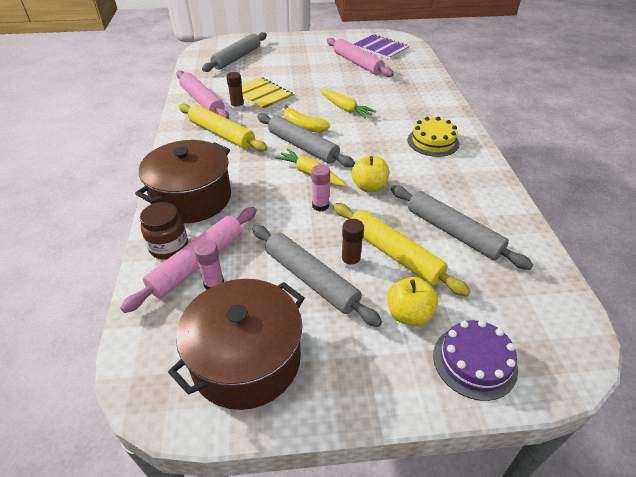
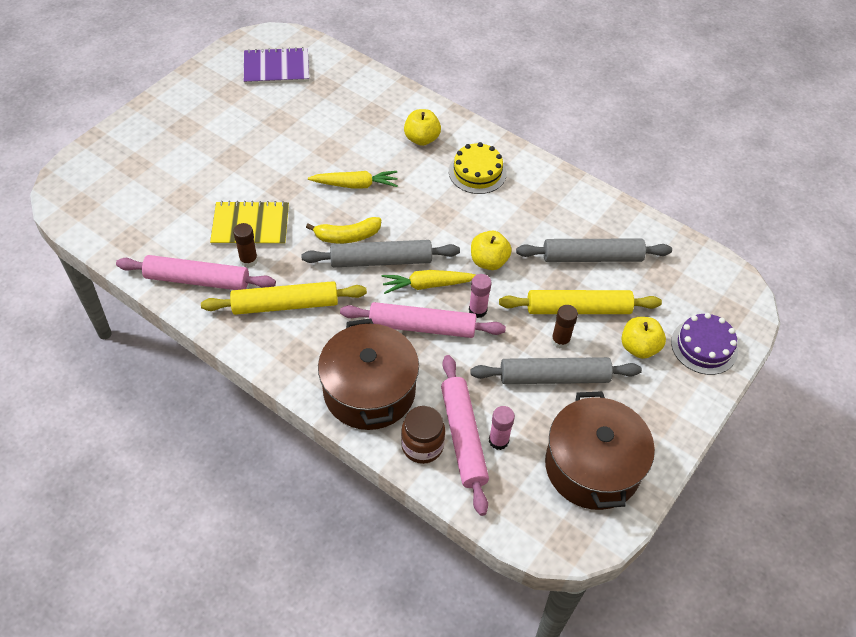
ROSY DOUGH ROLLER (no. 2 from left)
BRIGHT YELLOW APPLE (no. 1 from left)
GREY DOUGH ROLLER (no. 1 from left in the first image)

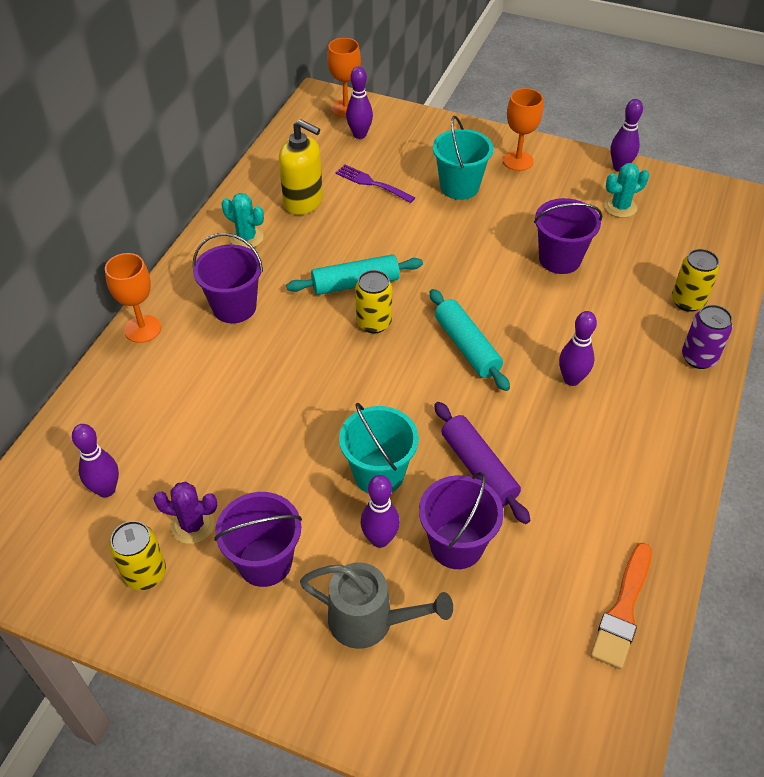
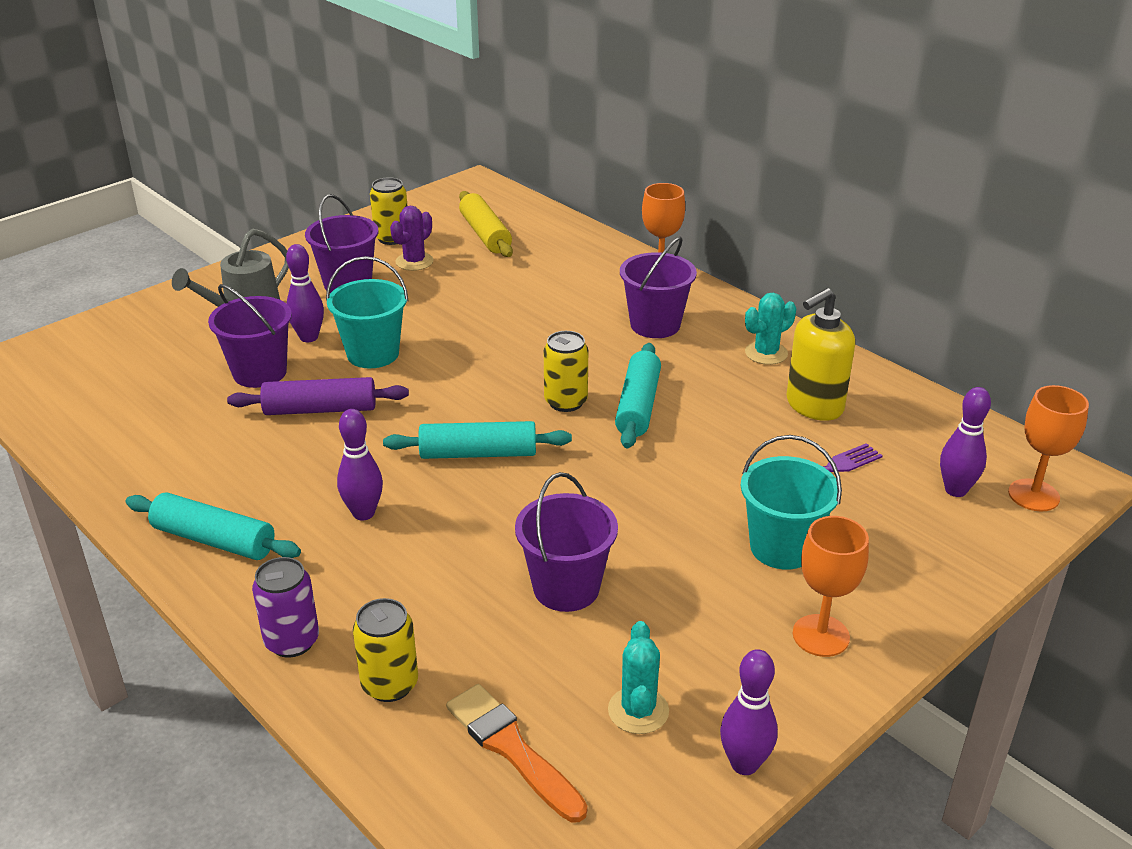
AQUA DOUGH ROLLER (no. 1 from left)
BRIGHT ORANGE PAINTBRUSH
BRIGHT YELLOW DOUGH ROLLER

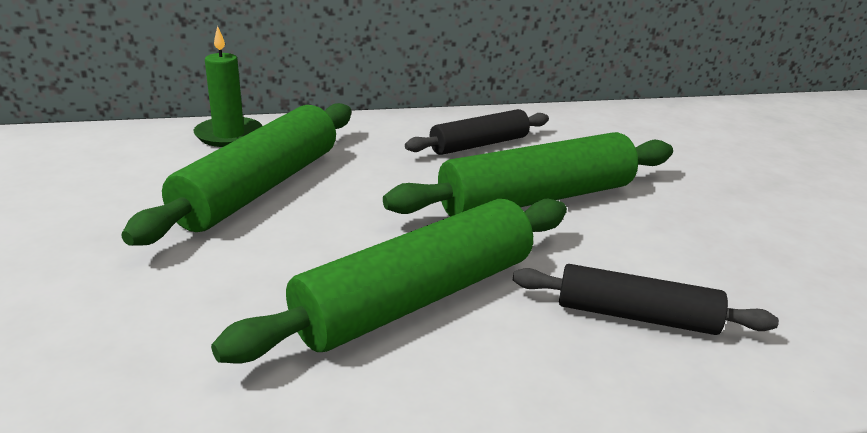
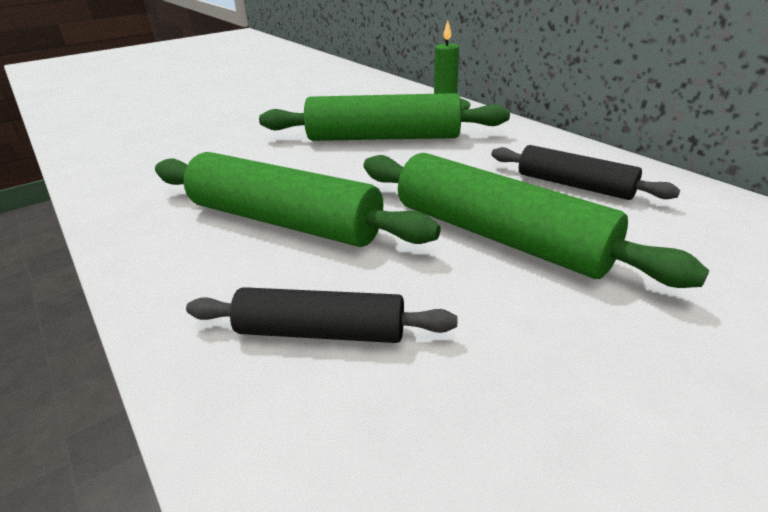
JET-BLACK DOUGH ROLLER (no. 1 from left)

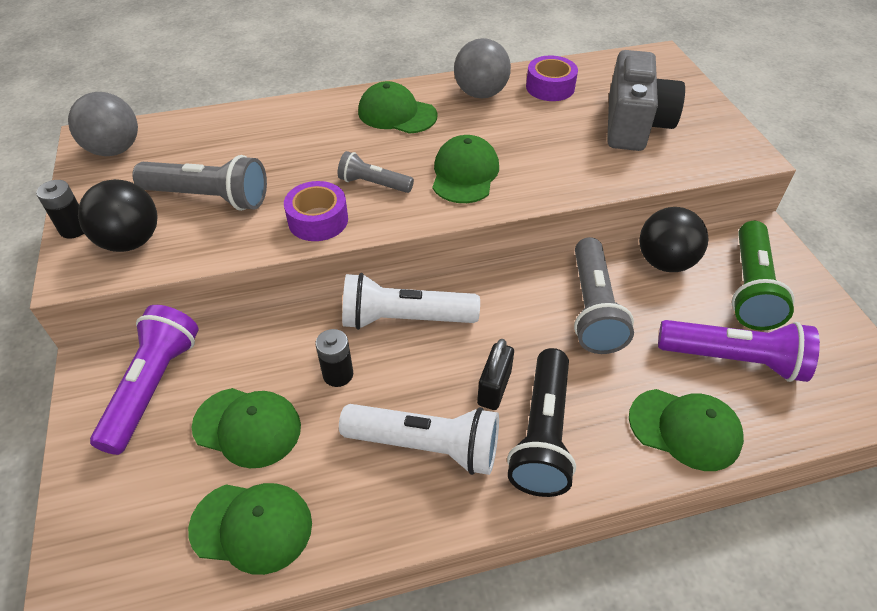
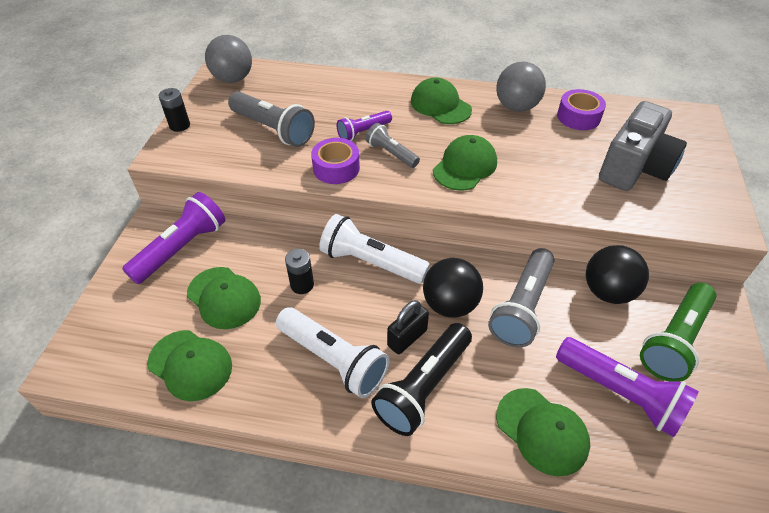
PURPLE TORCH (no. 2 from left)
JET-BLACK SPHERE (no. 1 from left)

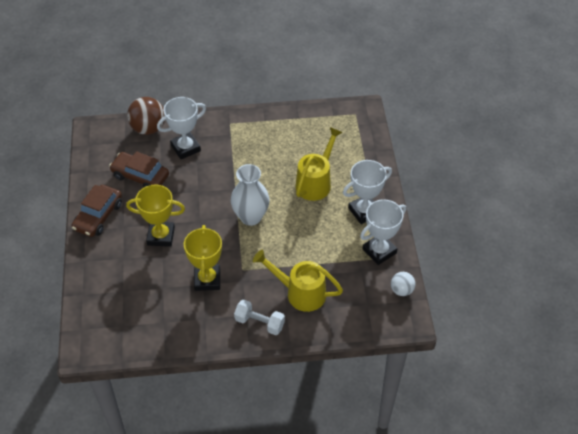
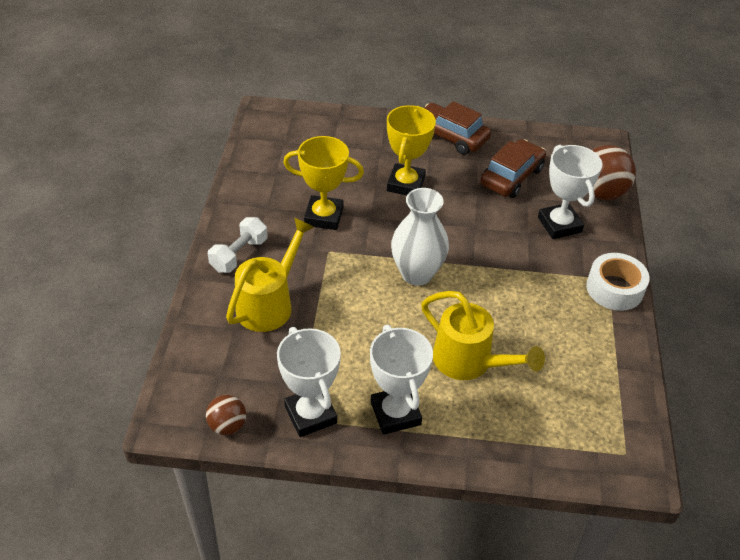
BROWN SPHERE (no. 1 from left)
SNOW-WHITE TAPE

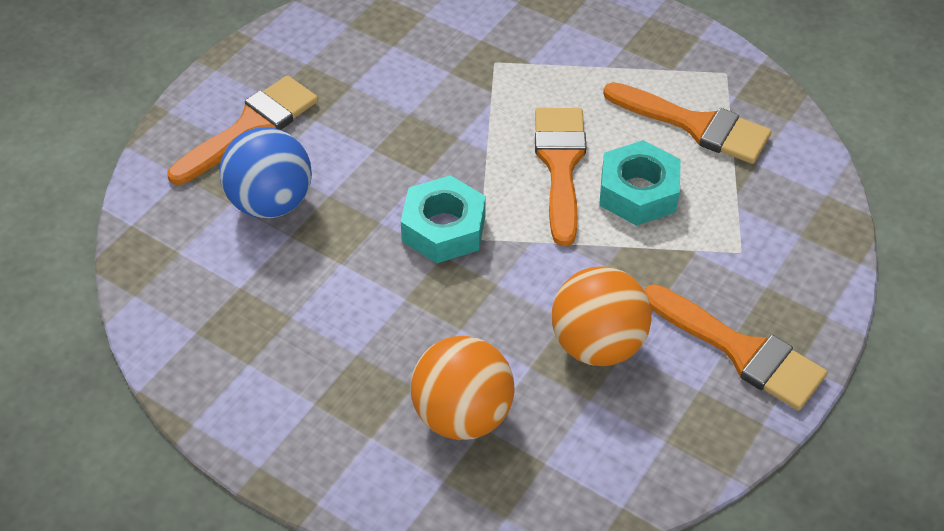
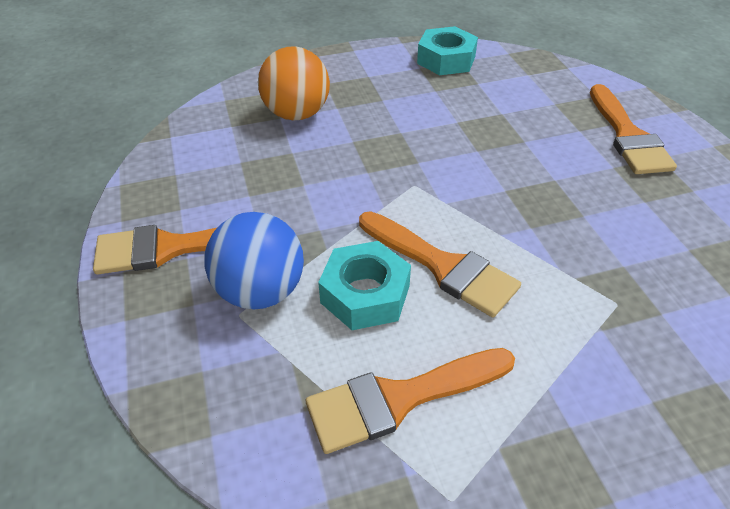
BLUE SPHERE
AQUA HEX NUT (no. 2 from left)
BRIGHT ORANGE SPHERE (no. 2 from left in the first image)

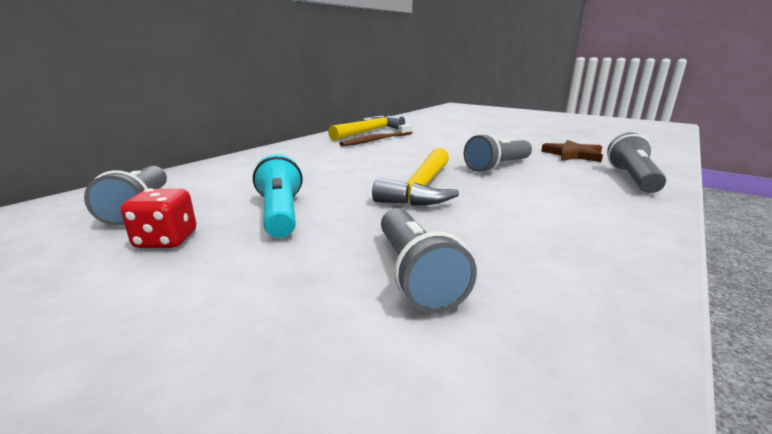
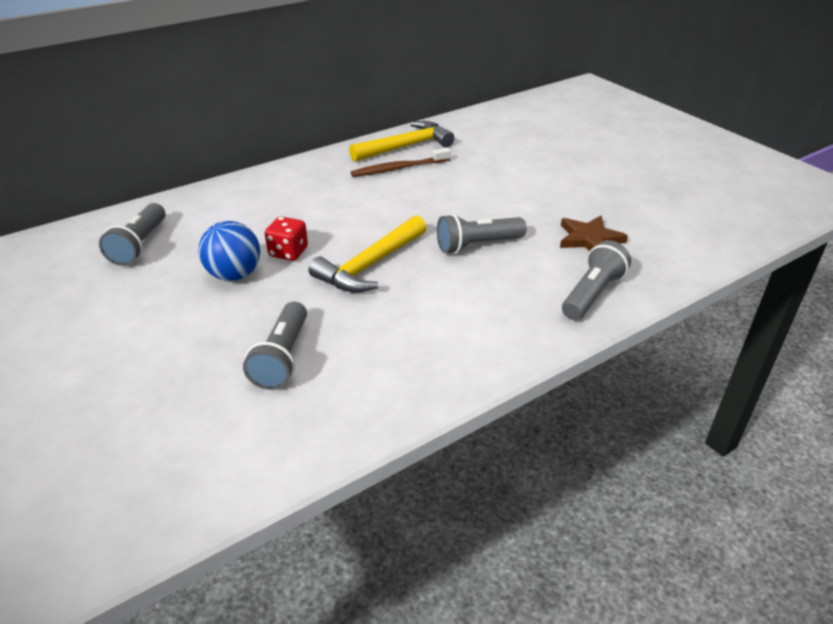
BLUE SPHERE
RED GAME DIE

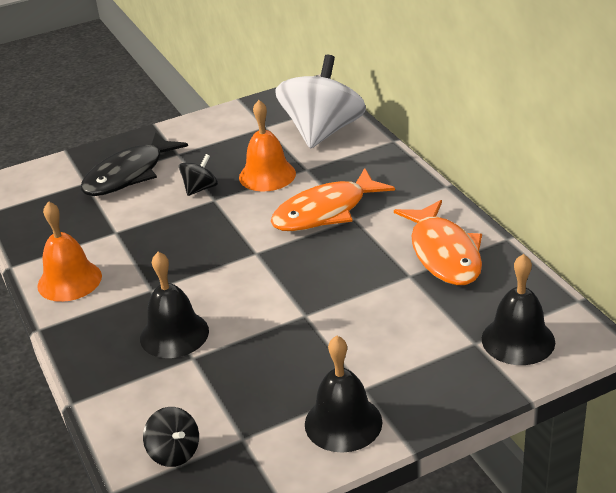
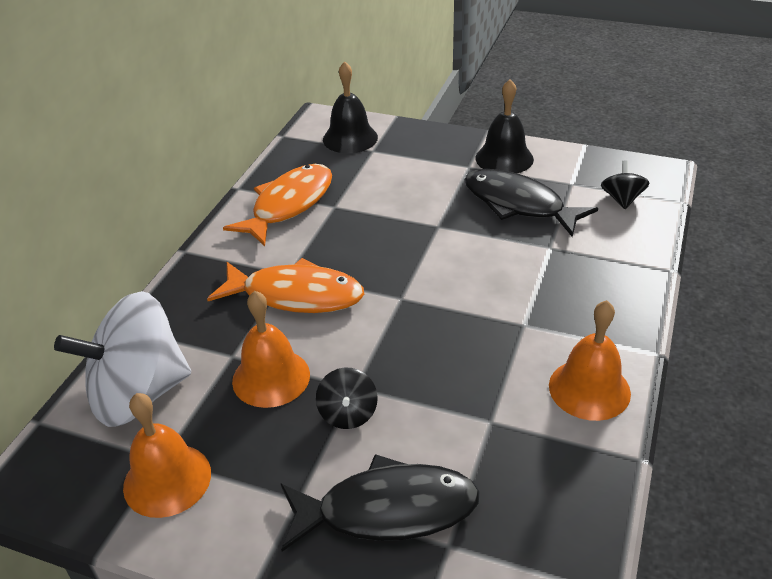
BRIGHT ORANGE SCHOOL BELL (no. 1 from left)
JET-BLACK TOY TOP (no. 1 from left)
JET-BLACK FISH FIGURE (no. 2 from left)
JET-BLACK SCHOOL BELL (no. 1 from left in the first image)

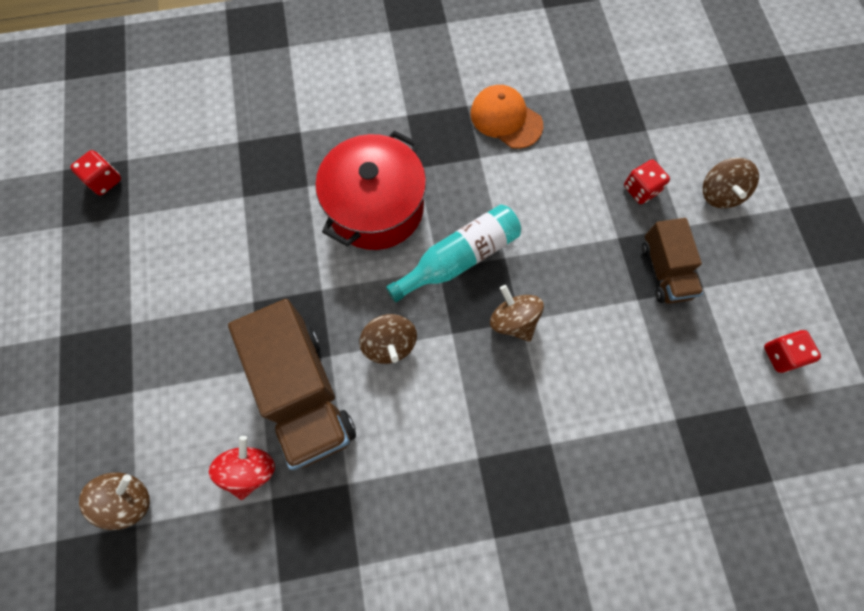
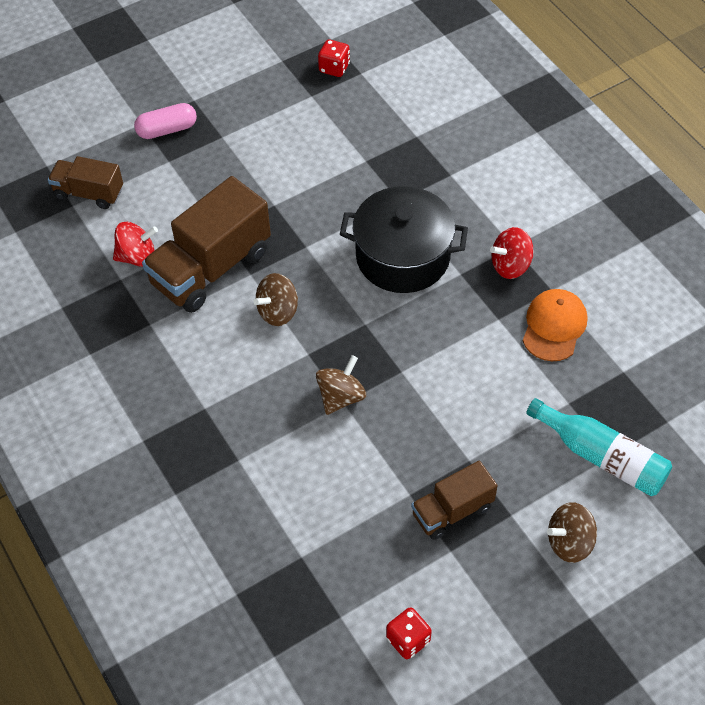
BROWN TRUCK (no. 1 from left)
ROSY PILL
JET-BLACK POT
RED TOY TOP (no. 2 from left)
AQUA FLASK
RED GAME DIE (no. 2 from left in the first image)

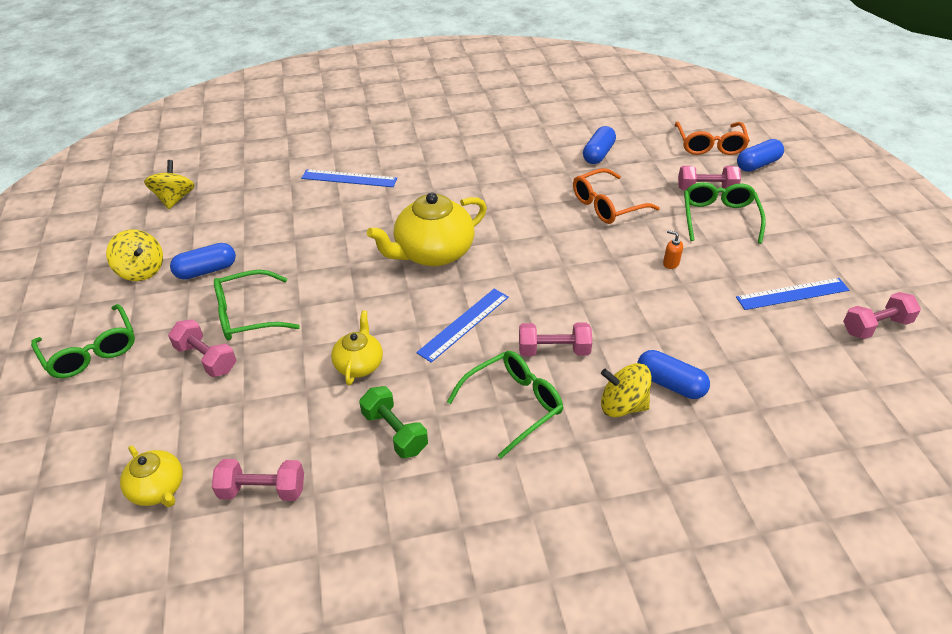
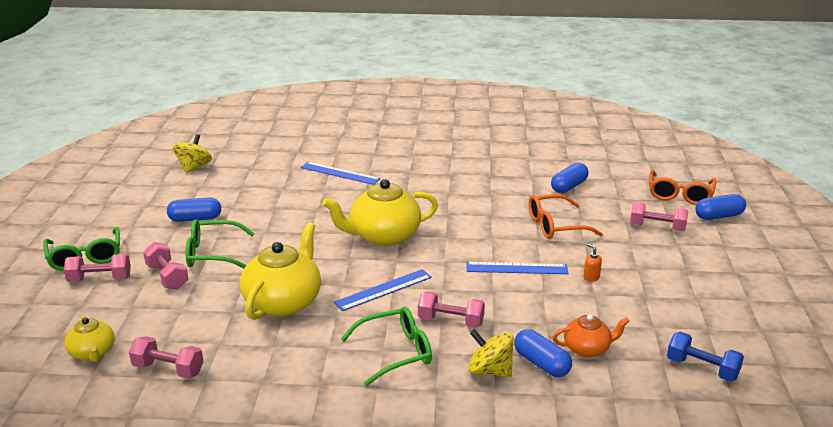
ROSY FREE WEIGHT (no. 1 from left)
BRIGHT YELLOW TEA POT (no. 2 from left)
BLUE RULER (no. 3 from left)
BRIGHT ORANGE TEA POT
BLUE FREE WEIGHT
BRIGHT YELLOW TOY TOP (no. 1 from left in the first image)
GREEN FREE WEIGHT
GREEN SPECTACLES (no. 4 from left in the first image)

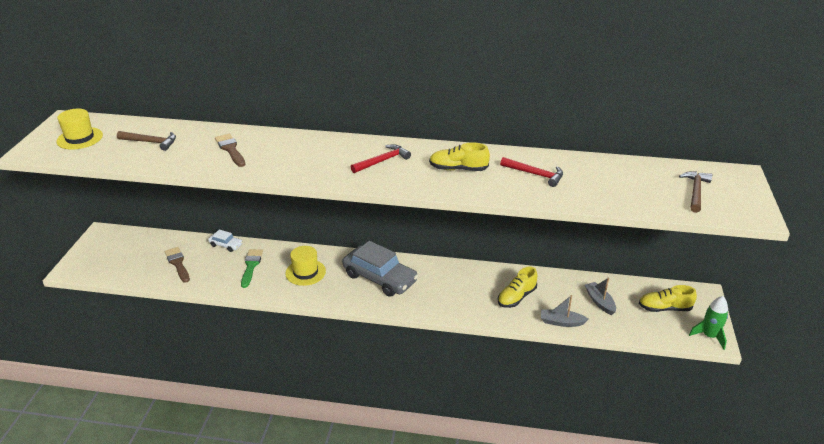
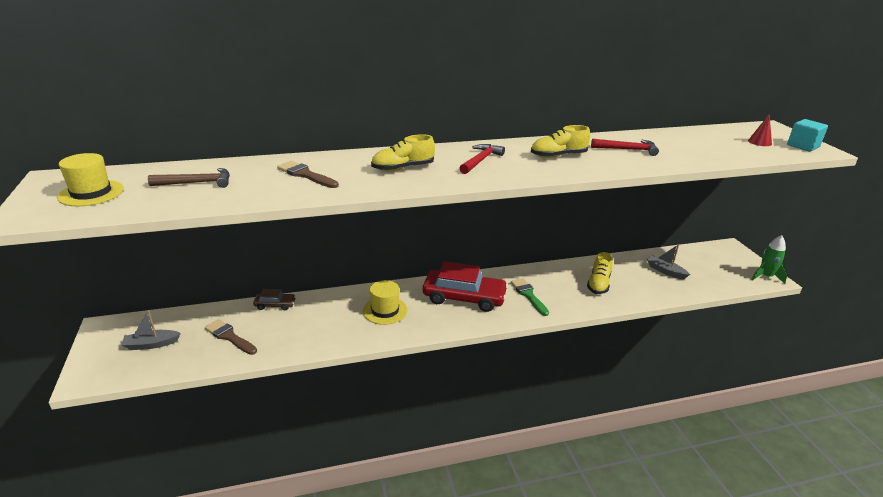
GREY TOY BOAT (no. 1 from left)
BROWN CAR
BRIGHT YELLOW SNEAKER (no. 1 from left)
RED CAR
GREEN PAINTBRUSH
RED CONE SHAPE
AQUA SOLID CUBE

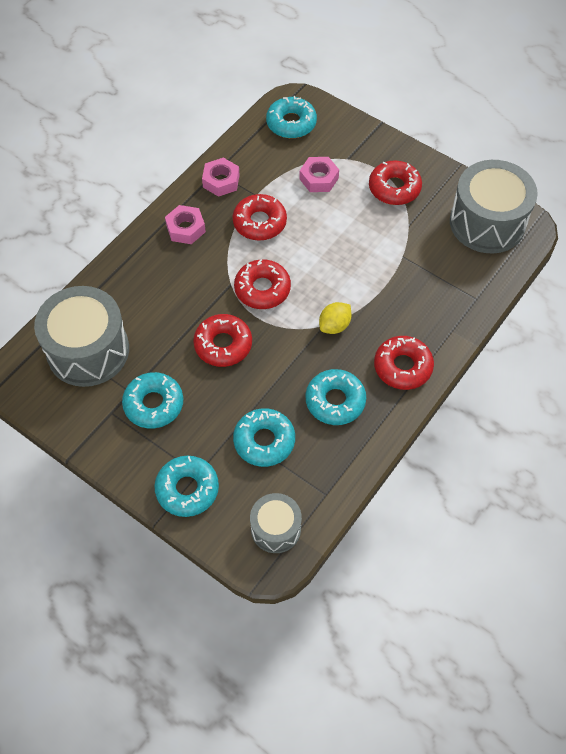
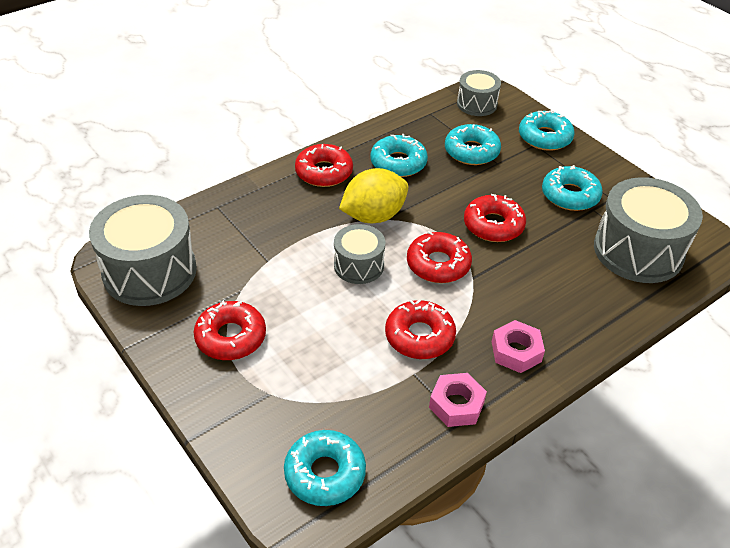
GREY TOY DRUM (no. 2 from left)
BRIGHT YELLOW TOY LEMON
ROSY HEX NUT (no. 3 from left in the first image)

